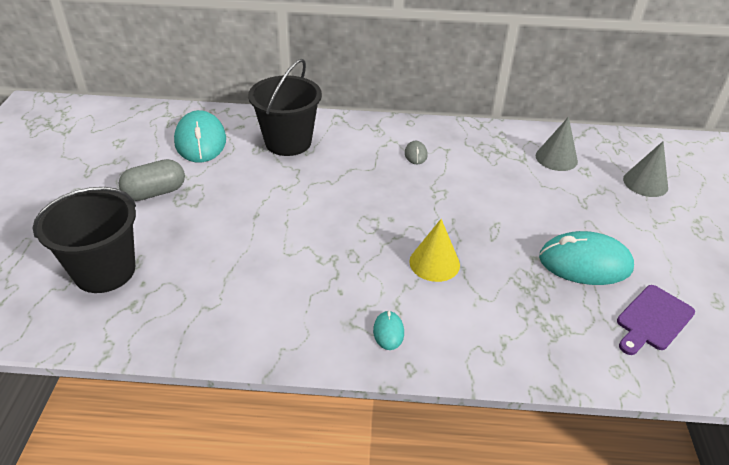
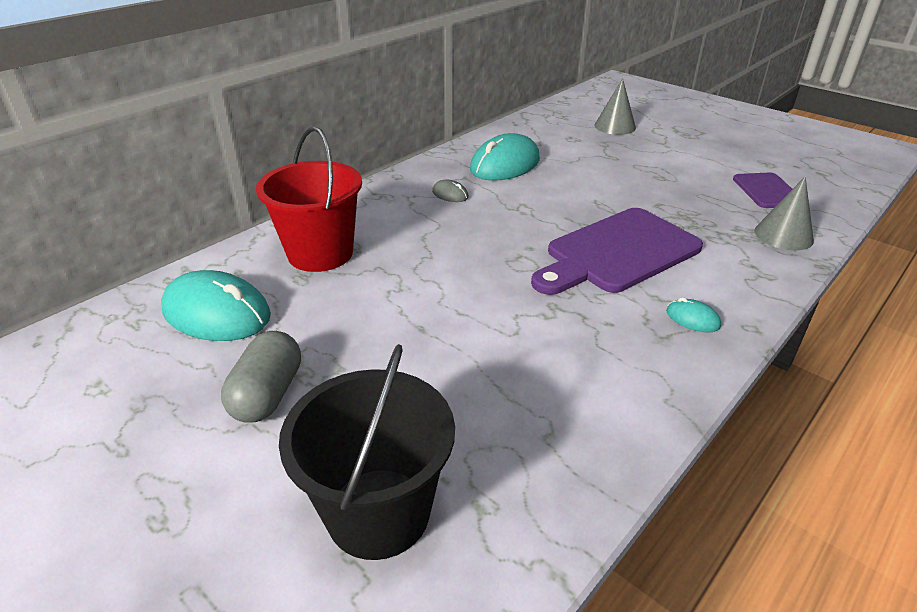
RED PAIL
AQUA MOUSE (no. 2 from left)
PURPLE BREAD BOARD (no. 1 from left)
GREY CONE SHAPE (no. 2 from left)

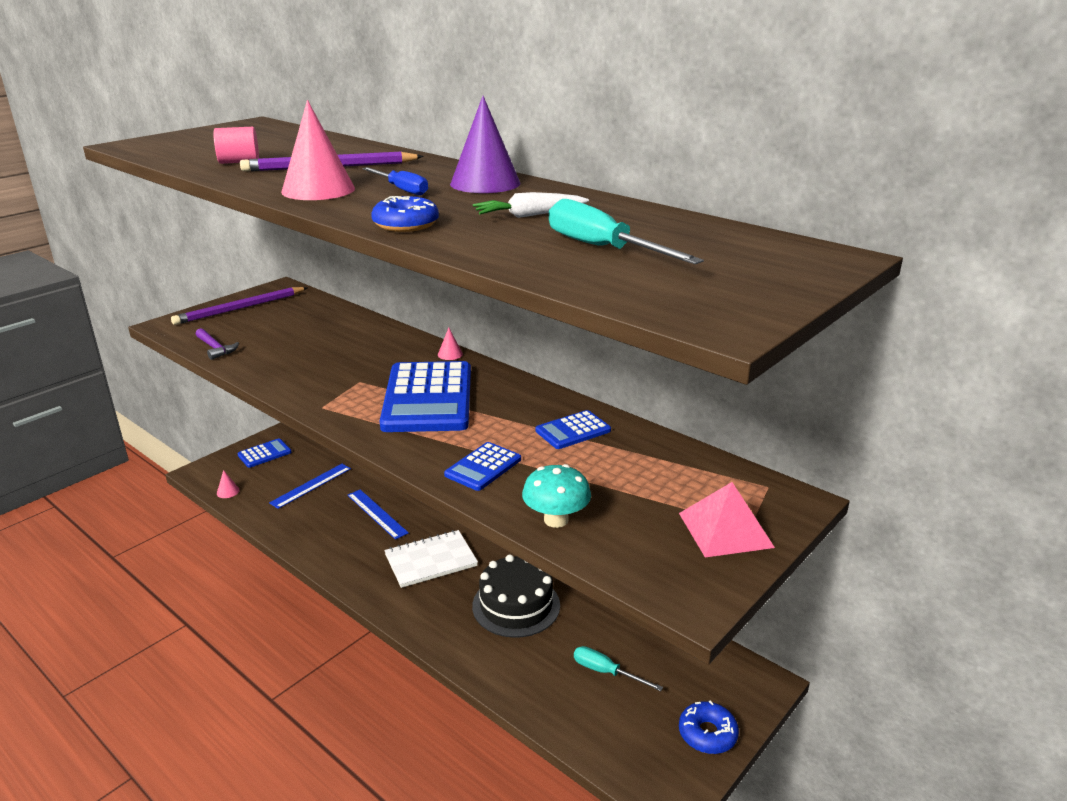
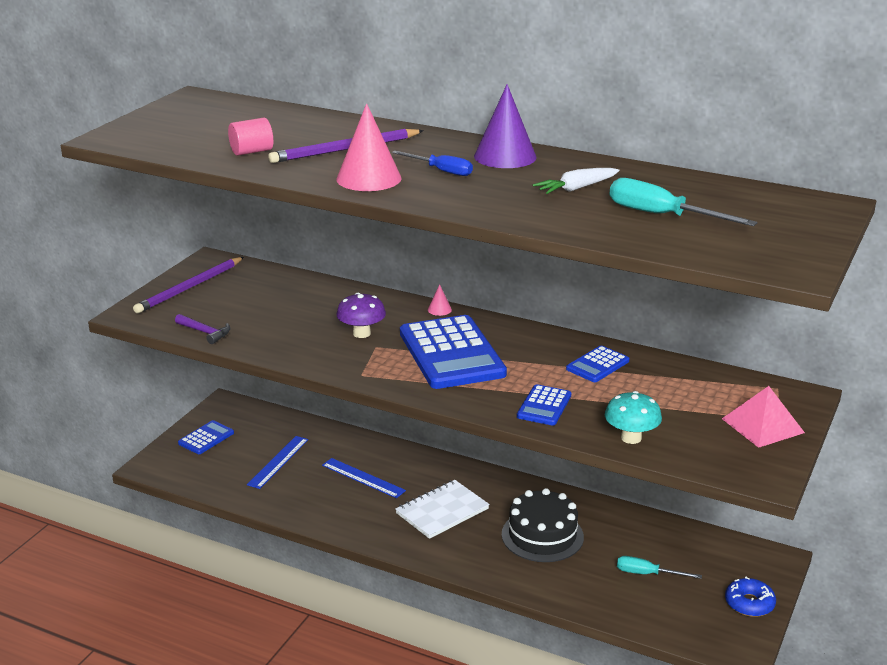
PURPLE FUNGUS
ROSY CONE SHAPE (no. 1 from left in the first image)
BLUE GLAZED DONUT (no. 1 from left in the first image)

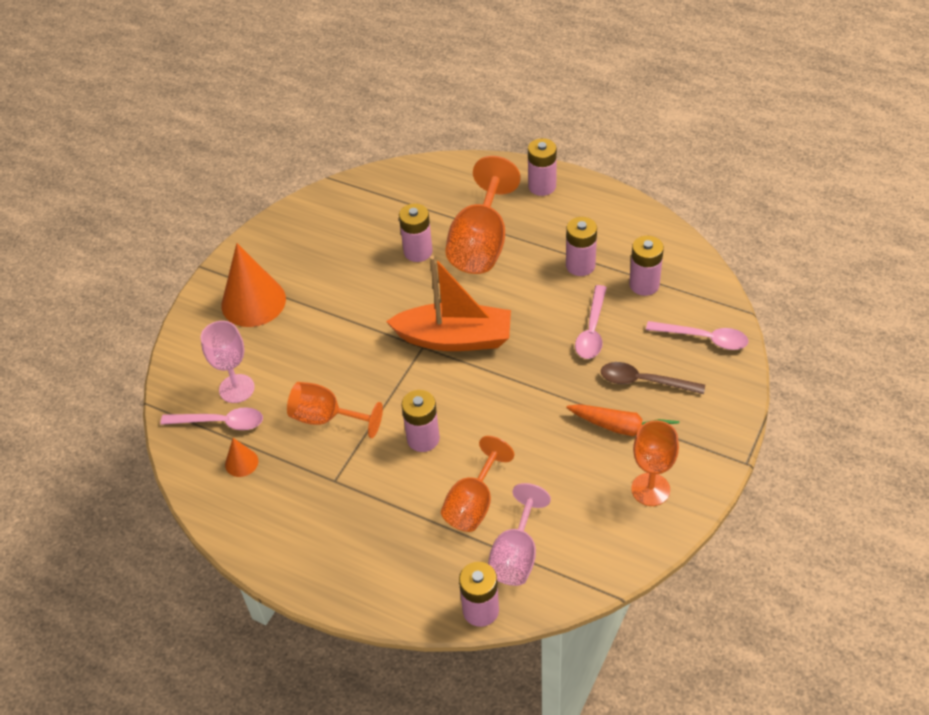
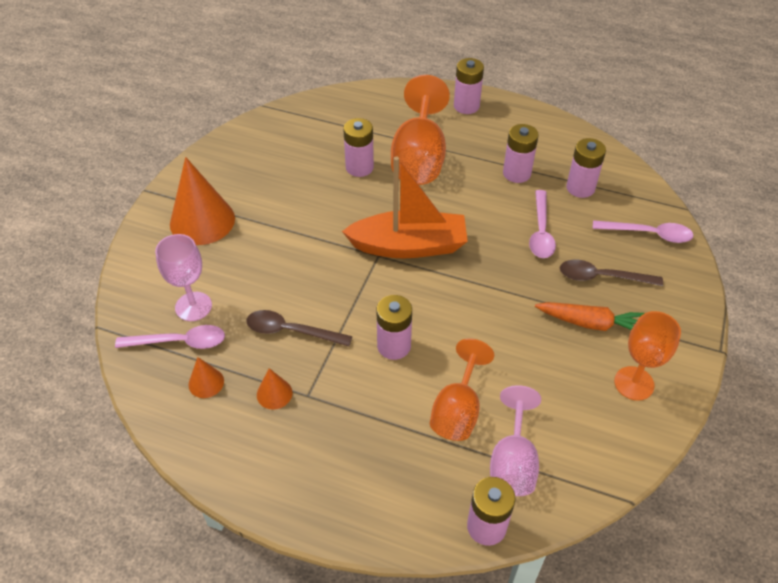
BROWN TABLESPOON (no. 1 from left)
BRIGHT ORANGE CONE SHAPE (no. 3 from left)

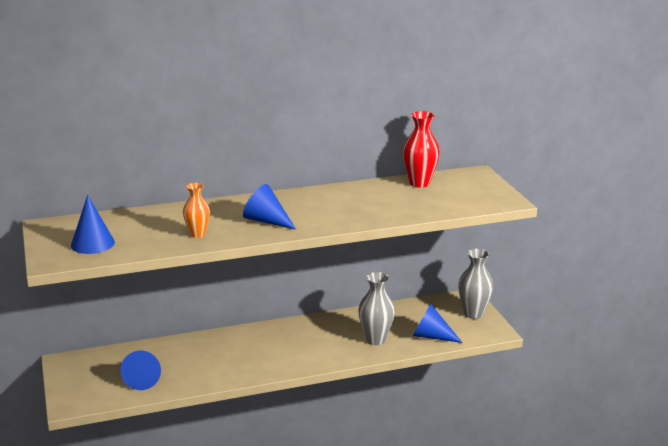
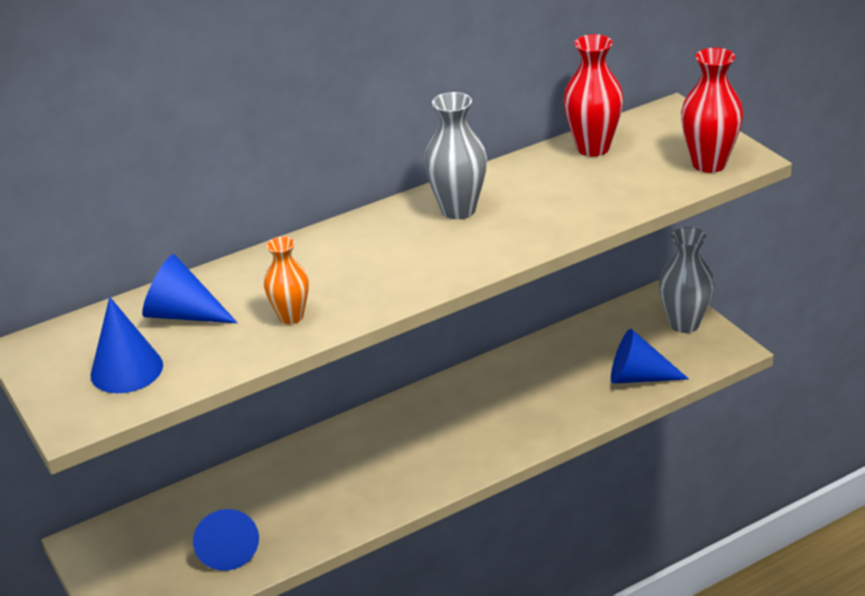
BLUE CONE SHAPE (no. 2 from left)
GREY TALL VASE (no. 1 from left)
RED TALL VASE (no. 2 from left)

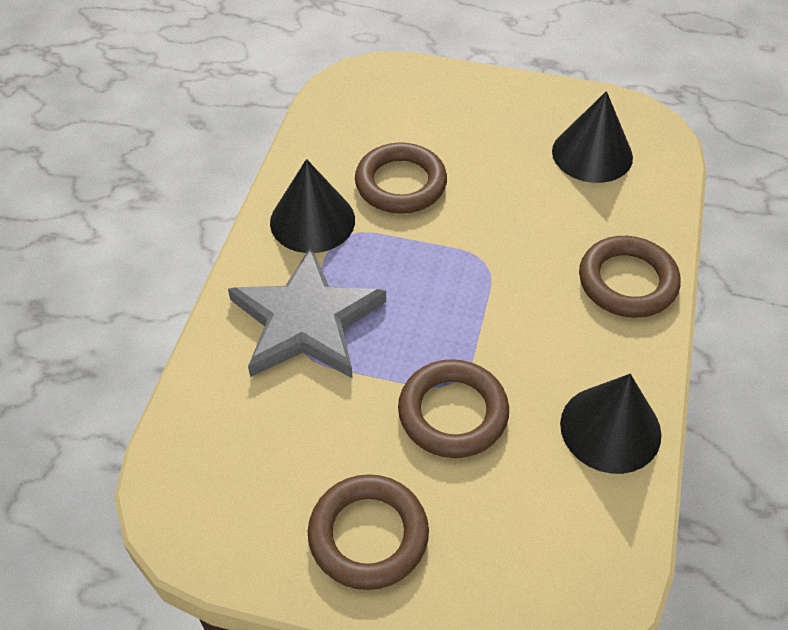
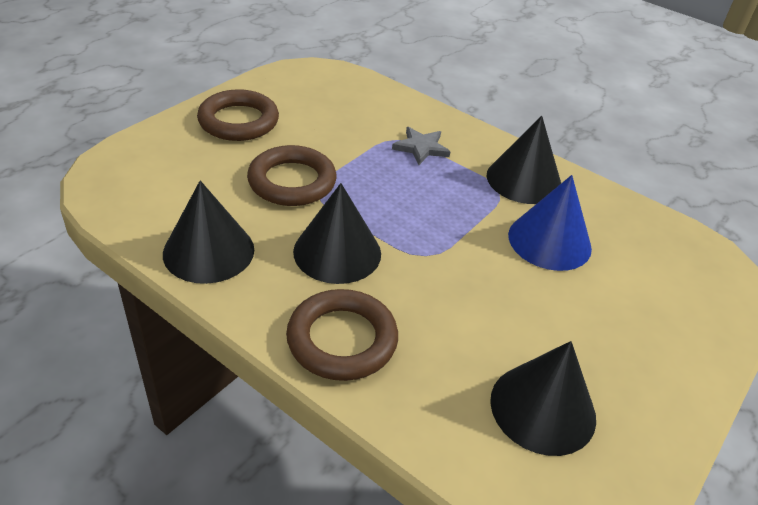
JET-BLACK CONE SHAPE (no. 2 from left)
GREY STAR SHAPE
BLUE CONE SHAPE

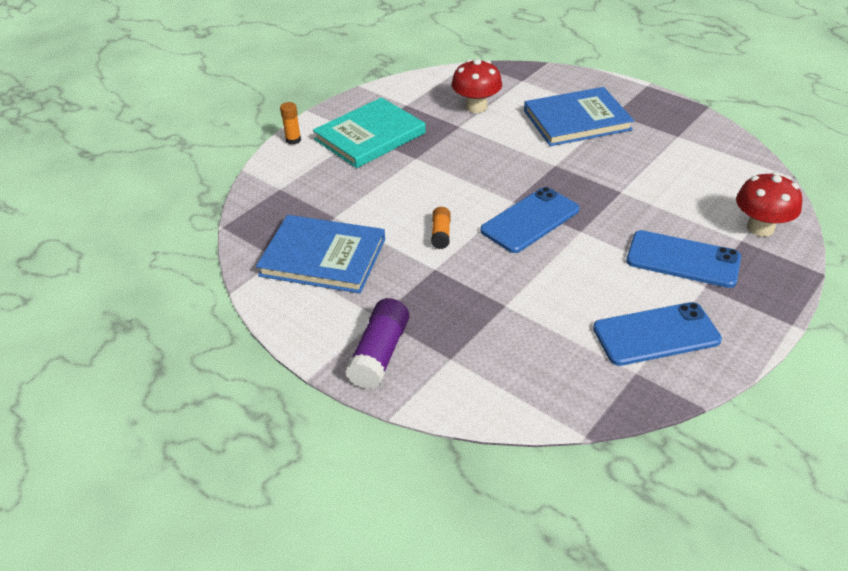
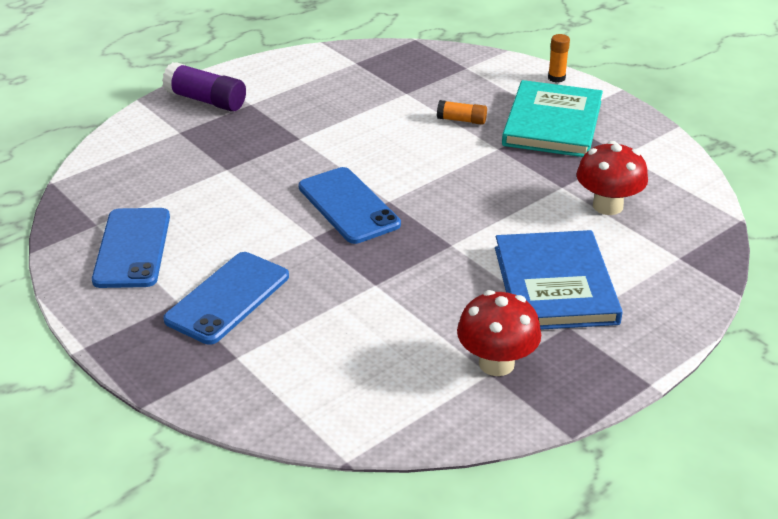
BRIGHT ORANGE GLUE STICK (no. 1 from left)
RED FUNGUS (no. 1 from left)
AQUA BOOK
BLUE BOOK (no. 1 from left in the first image)

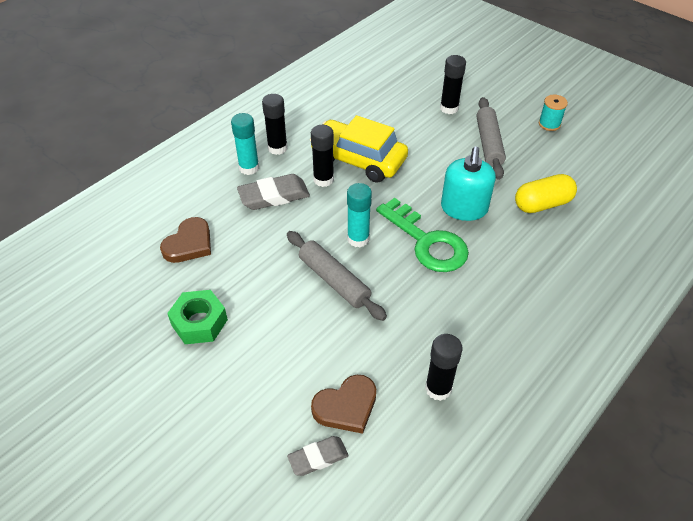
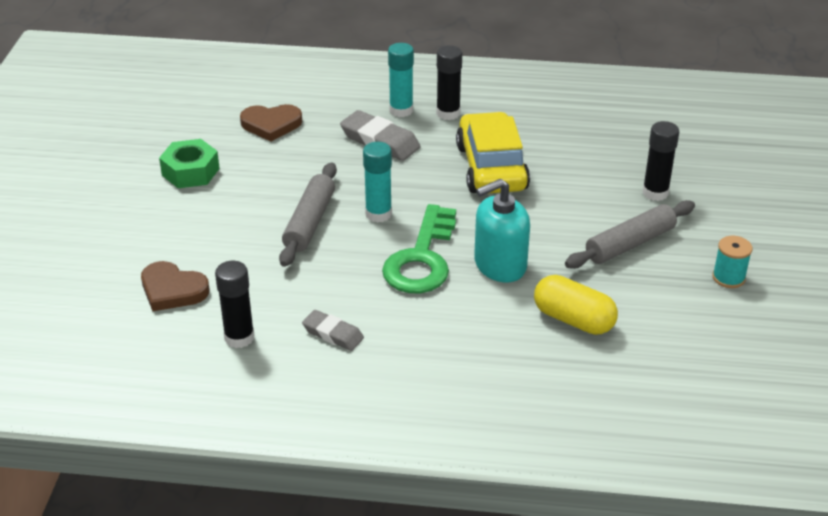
GREY PENCIL ERASER (no. 1 from left)
JET-BLACK GLUE STICK (no. 2 from left in the first image)

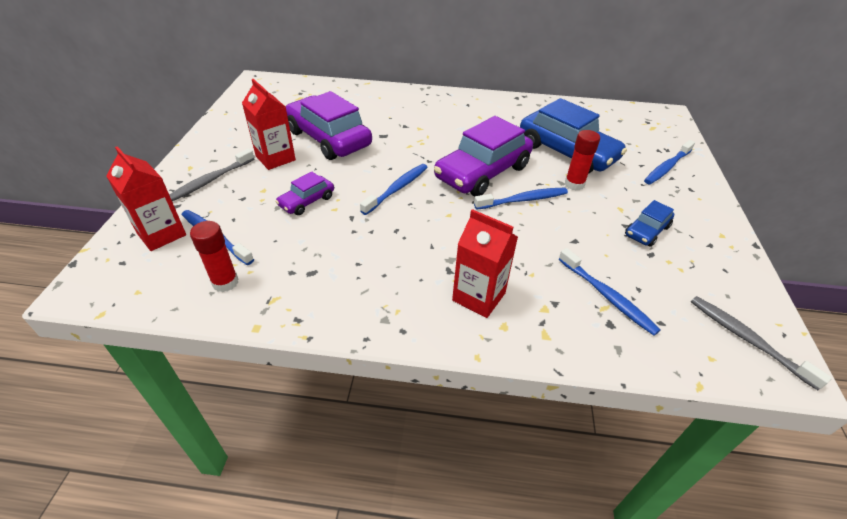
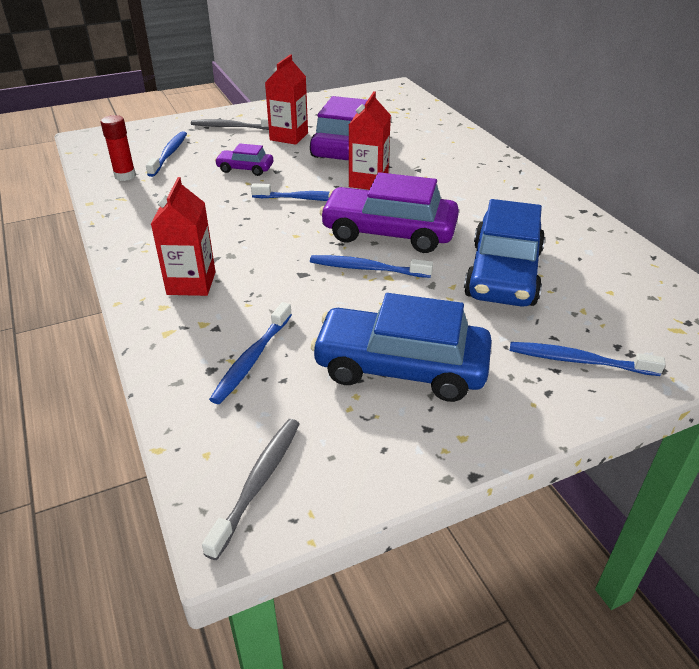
BLUE TOOTH BRUSH (no. 4 from left)
BLUE CAR (no. 1 from left)
RED MILK CARTON (no. 3 from left)
RED GLUE STICK (no. 2 from left in the first image)

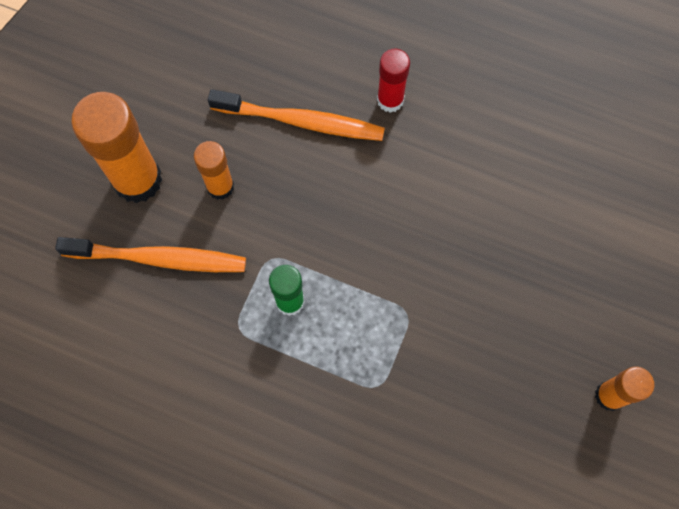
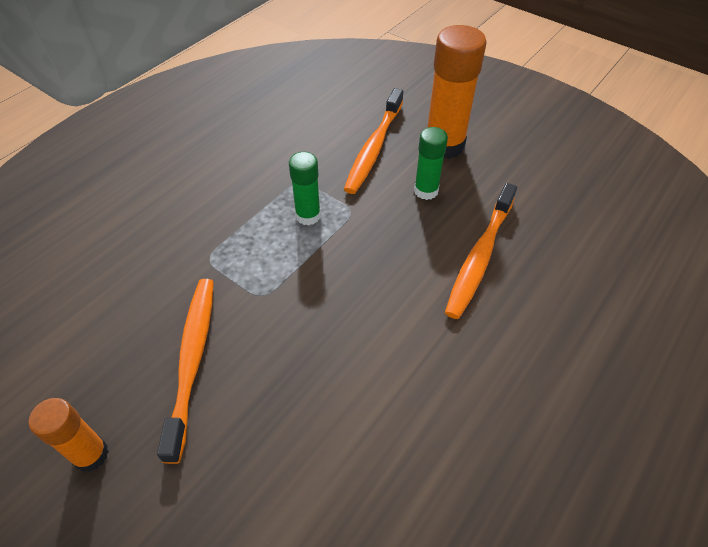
BRIGHT ORANGE TOOTH BRUSH (no. 1 from left)
GREEN GLUE STICK (no. 2 from left)
RED GLUE STICK

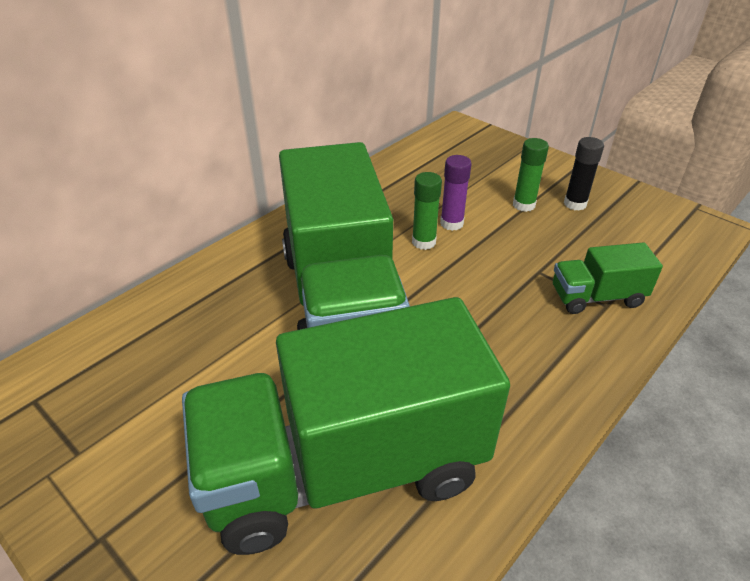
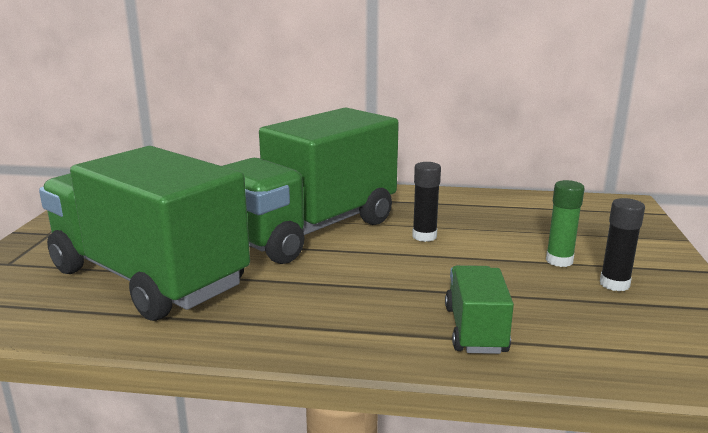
JET-BLACK GLUE STICK (no. 1 from left)
GREEN TRUCK (no. 3 from left)
PURPLE GLUE STICK

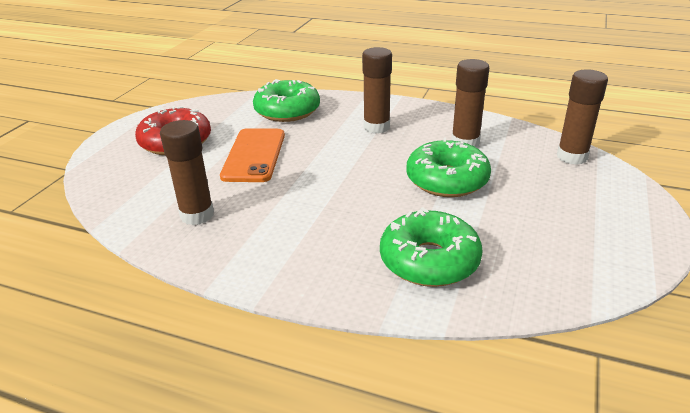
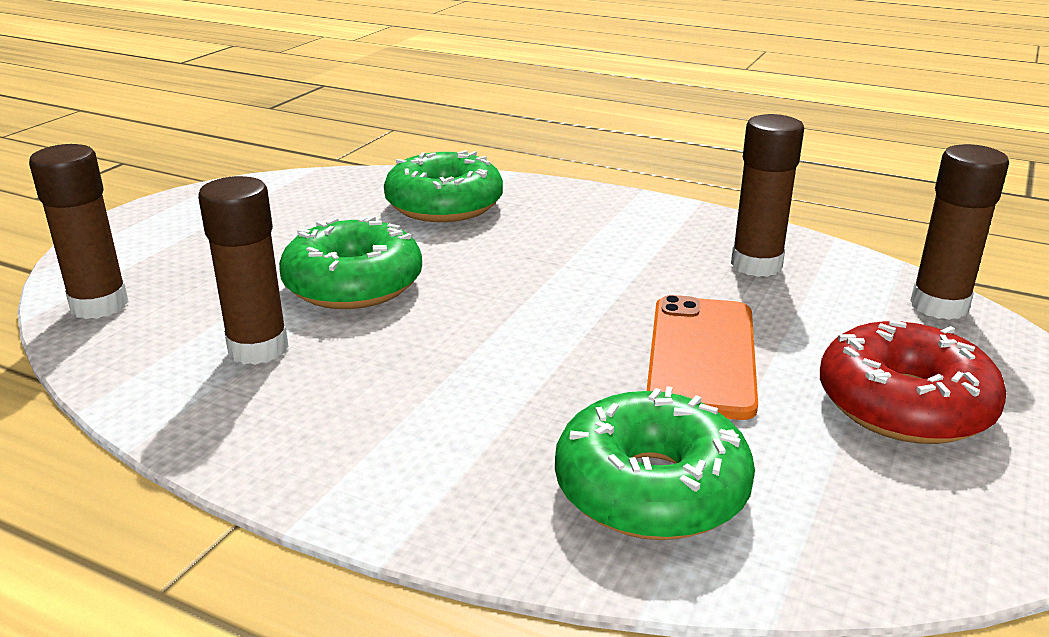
BROWN GLUE STICK (no. 4 from left)

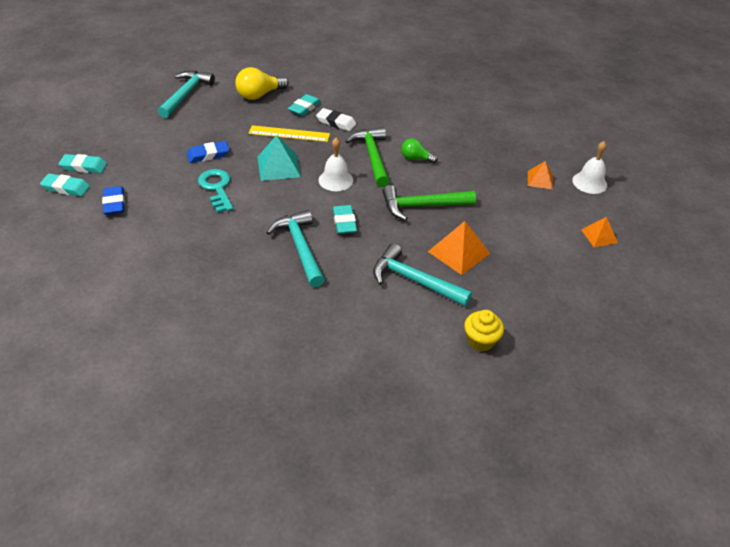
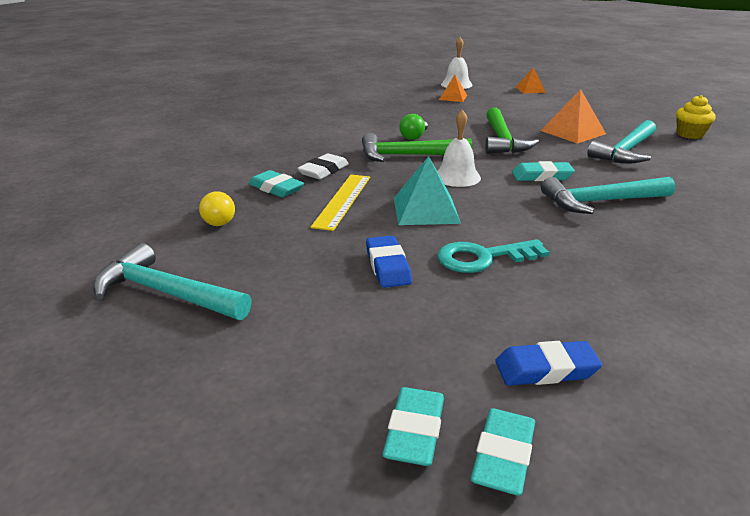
BRIGHT YELLOW LIGHT BULB

